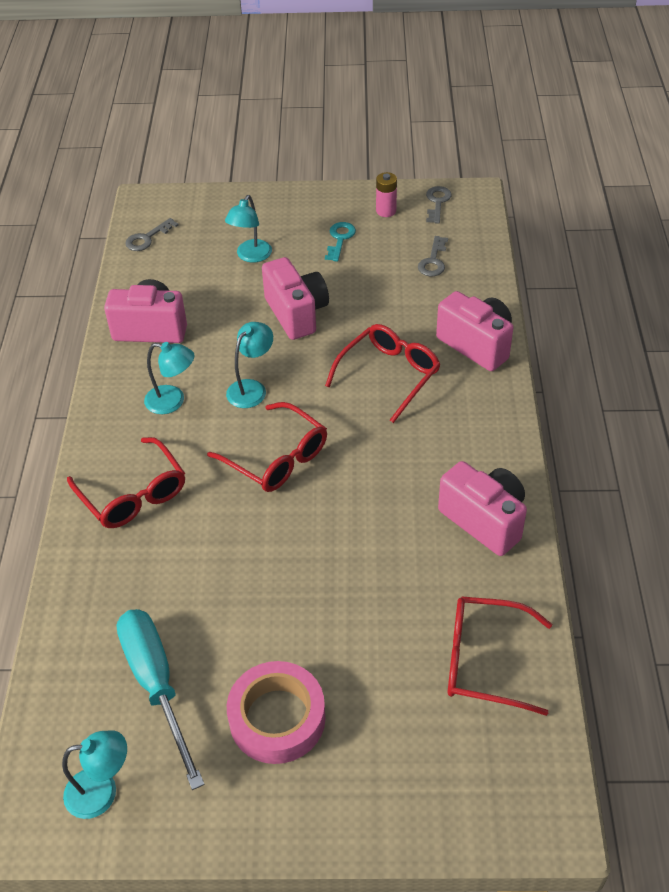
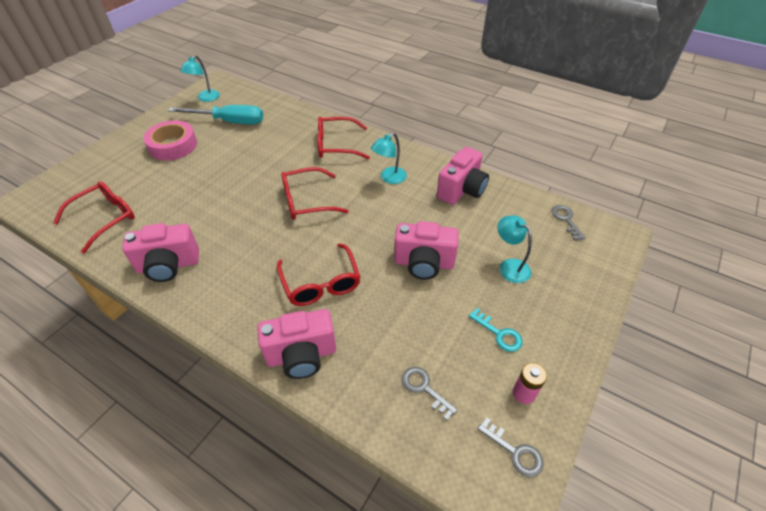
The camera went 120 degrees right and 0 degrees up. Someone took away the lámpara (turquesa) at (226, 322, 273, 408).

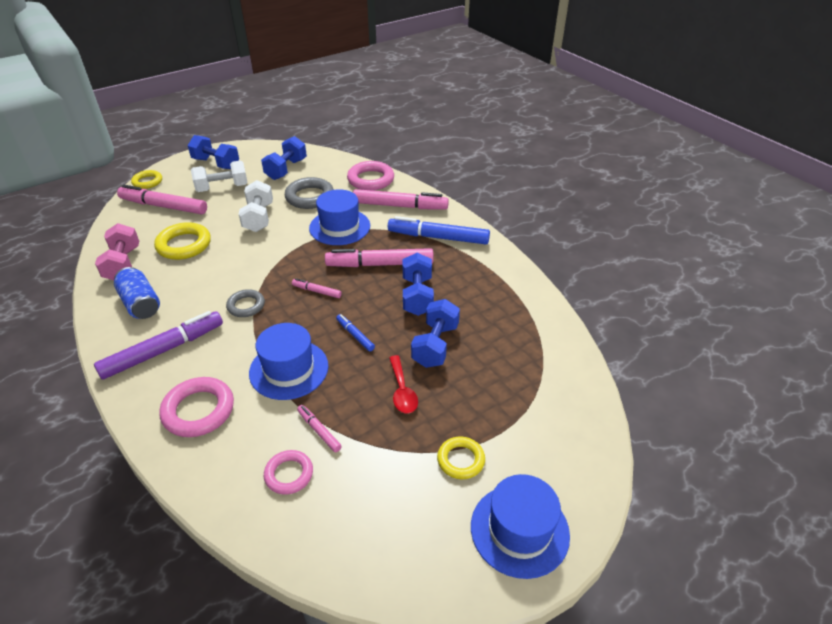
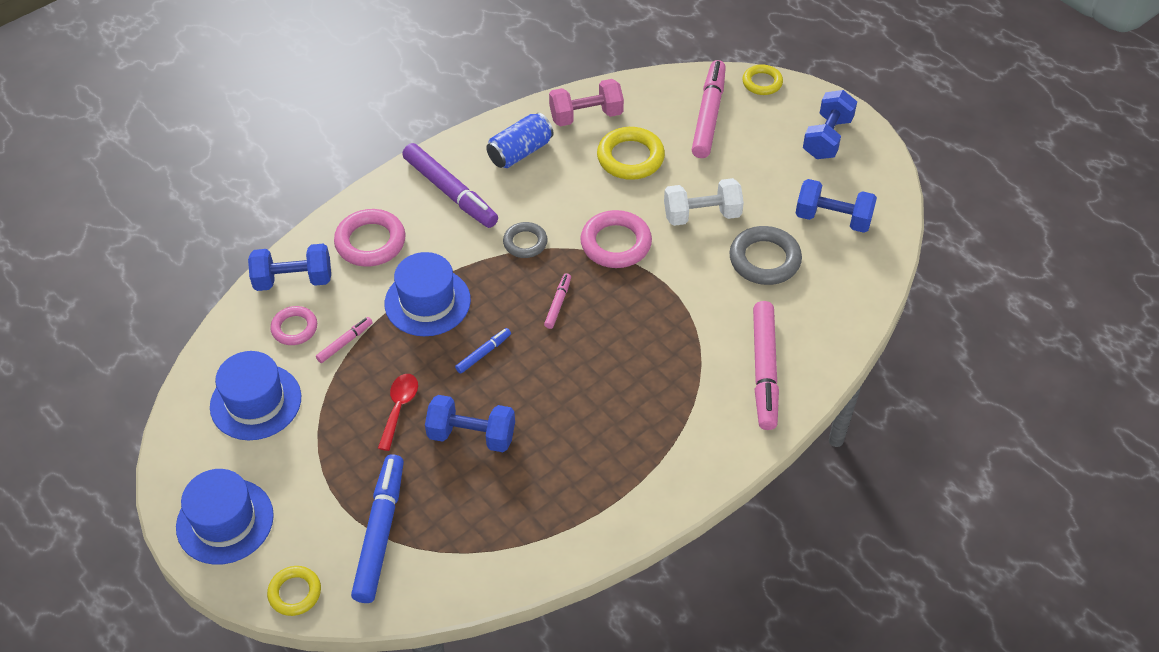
The camera went 85 degrees right and 10 degrees up. Someone took away the mancuerna (blanco) at (191, 161, 248, 192). Someone carried the sombrero (azul) from (309, 189, 370, 245) to (210, 351, 301, 440). Someone took away the rotulador (rosa) at (325, 248, 434, 267). Someone carried the anillo (rosa) from (347, 161, 394, 191) to (580, 210, 652, 268). Someone carried the rotulador (azul) from (388, 216, 490, 244) to (351, 454, 404, 603). Someone rotated the cuchara (rojo) at (389, 355, 418, 414) by 120 degrees clockwise. Someone carried the mancuerna (azul) from (403, 253, 434, 316) to (248, 244, 331, 291). Someone carried the anillo (amarillo) from (437, 436, 485, 479) to (267, 566, 321, 616).

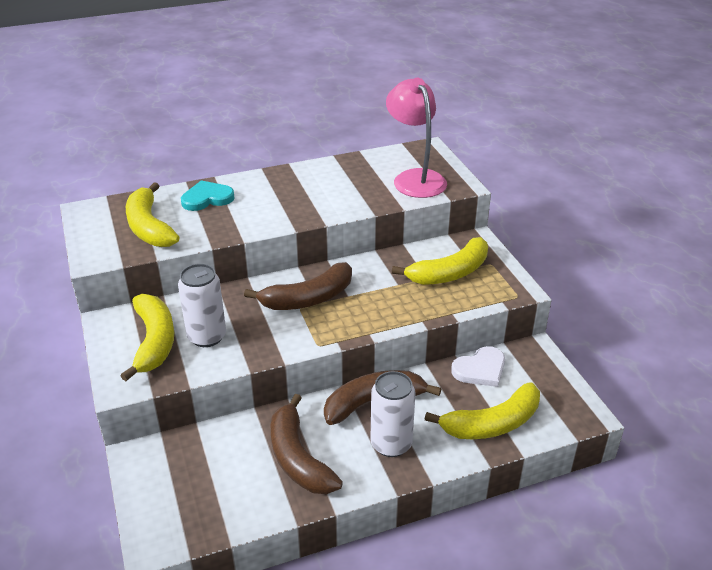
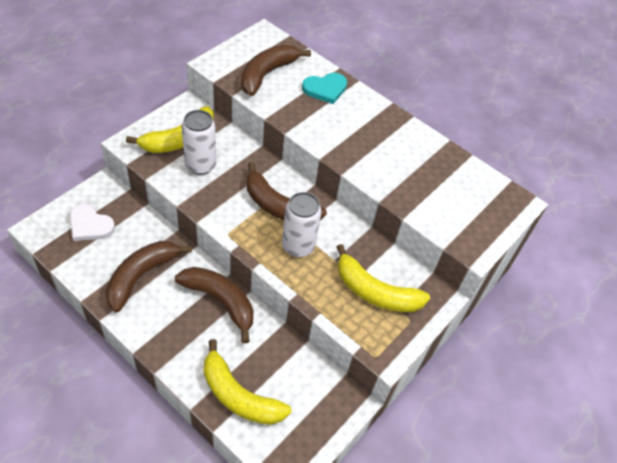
The camera went 55 degrees right and 15 degrees up. Someone repainted the plátano (amarillo) at (126, 182, 179, 247), which became the plátano (marrón) at (241, 45, 311, 96). Someone rotated the corazón (turquesa) at (181, 180, 235, 211) by 120 degrees clockwise. Someone carried the lata (blanco) from (371, 371, 416, 457) to (282, 192, 322, 257). Someone took away the lámpara (rosa) at (386, 78, 447, 198). Someone carried the corazón (blanco) from (451, 346, 505, 387) to (69, 204, 115, 241).

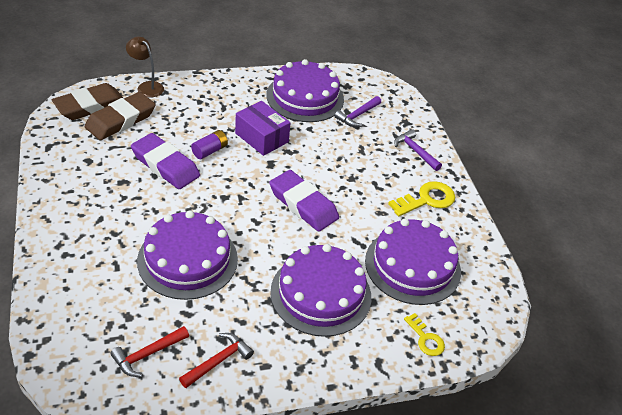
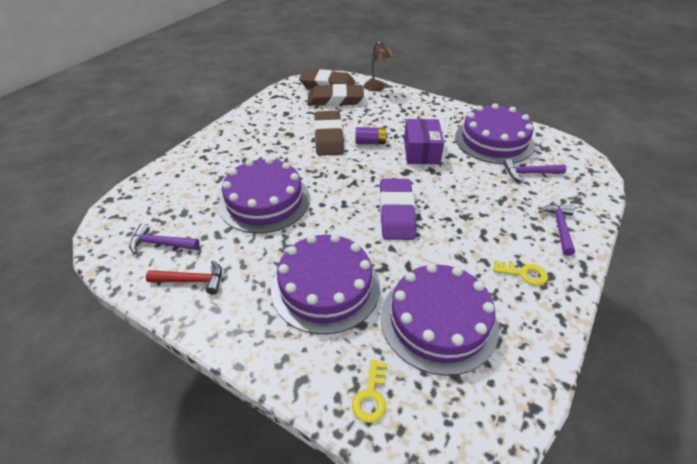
The camera went 50 degrees right and 0 degrees up. Someone repainted the martillo (rojo) at (110, 326, 189, 377), which became the martillo (morado) at (129, 223, 199, 254). Someone rotated the lámpara (marrón) at (126, 36, 164, 98) by 150 degrees clockwise. Someone repainted the goma de borrar (morado) at (131, 133, 200, 189), which became the goma de borrar (marrón) at (314, 111, 344, 156). Someone scaled the llave (amarillo) at (388, 181, 455, 216) by 0.61.

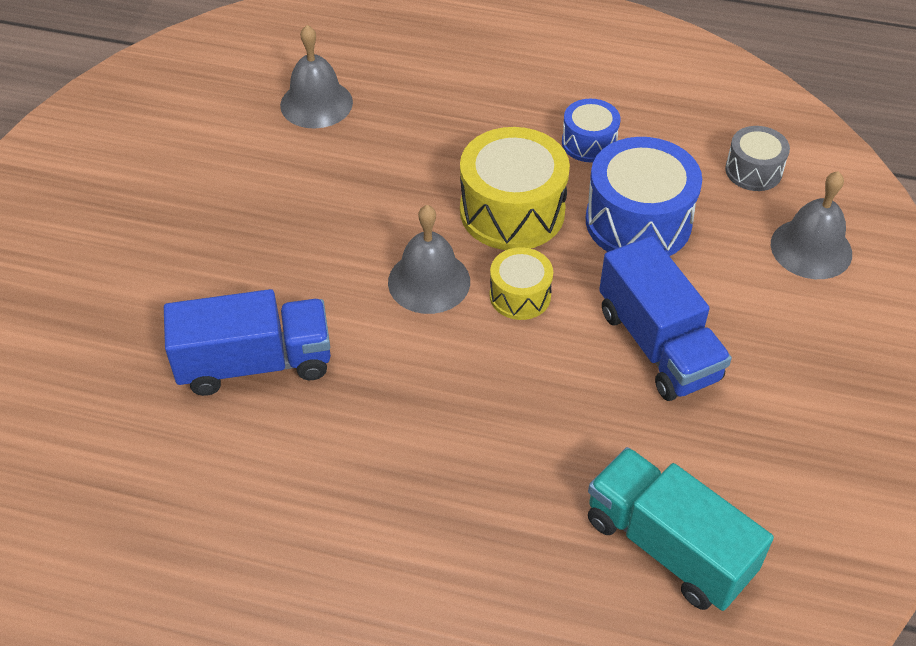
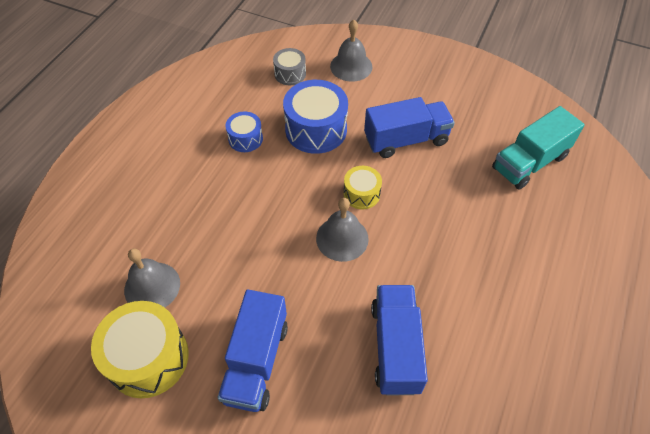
The camera went 80 degrees left and 5 degrees up. Someone carried the tambor (amarillo) from (460, 127, 570, 250) to (91, 301, 189, 398). Someone put down the camión (azul) at (217, 290, 288, 412).

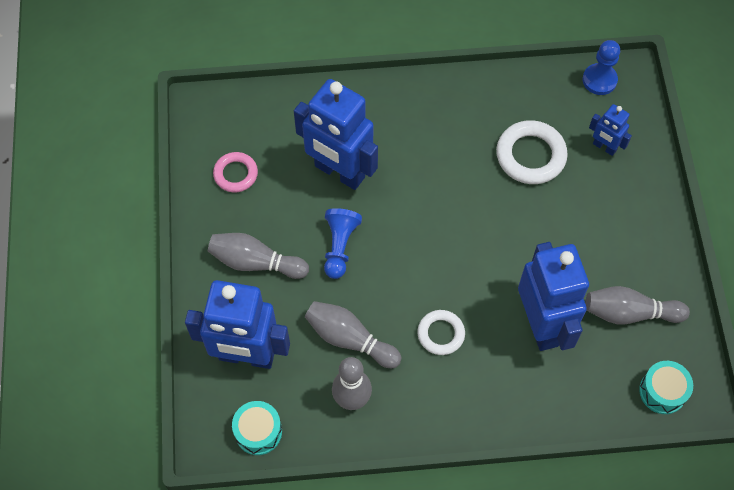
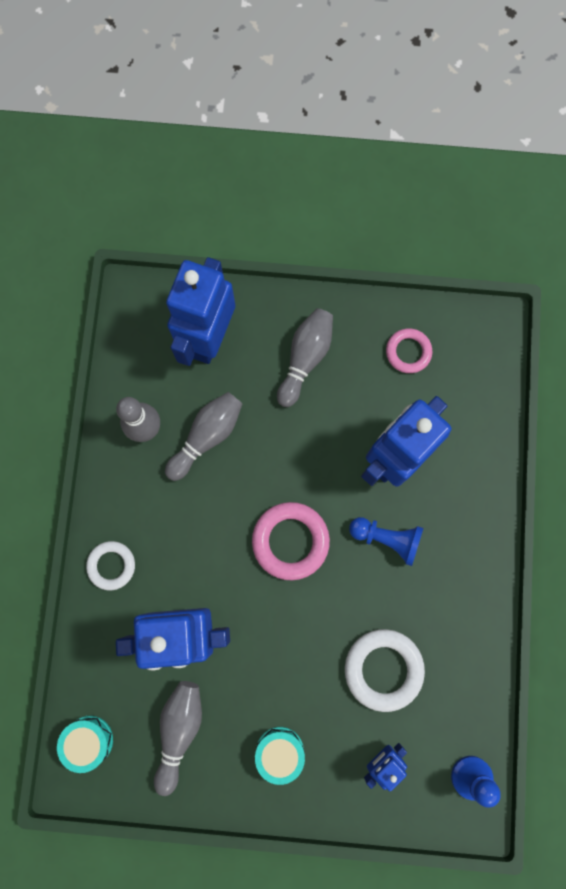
The camera went 100 degrees right and 15 degrees up. Someone carried the tambor (turquesa) from (232, 401, 282, 455) to (255, 727, 305, 785). Someone carried the peón (azul) from (324, 208, 362, 279) to (349, 517, 423, 566). Someone carried the anillo (blanco) from (418, 310, 465, 355) to (86, 541, 135, 590). Someone put down the anillo (rosa) at (252, 502, 330, 580).

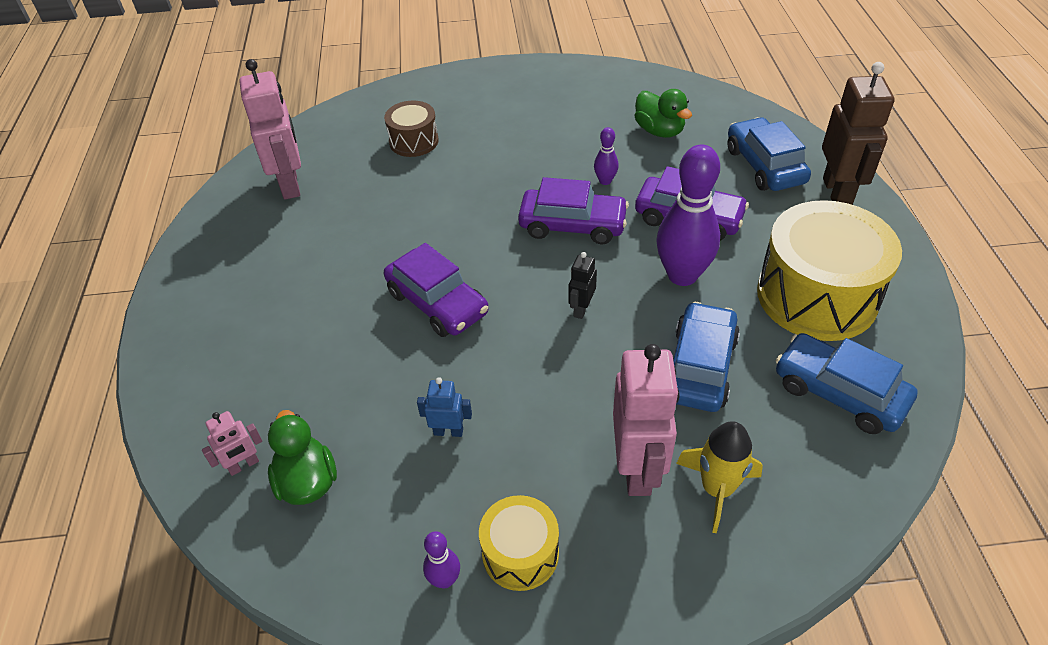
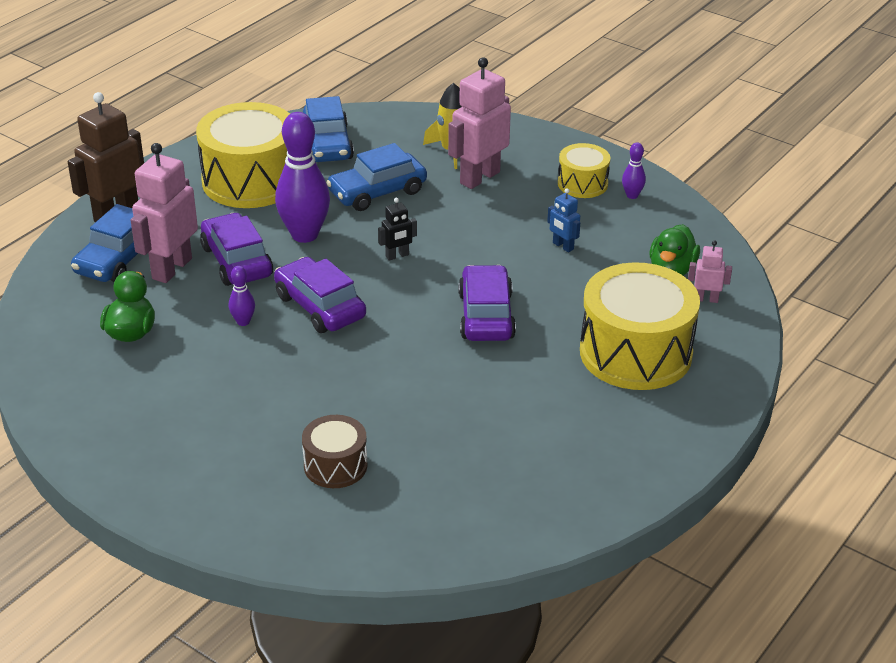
The camera went 140 degrees left and 10 degrees down. Someone carried the robot (rosa) from (239, 59, 301, 200) to (131, 143, 198, 283). Someone put down the tambor (amarillo) at (580, 262, 700, 390).

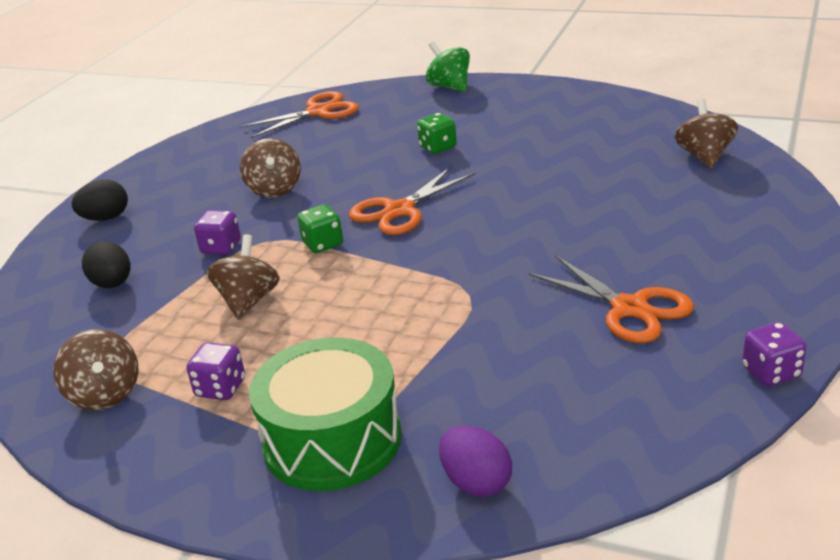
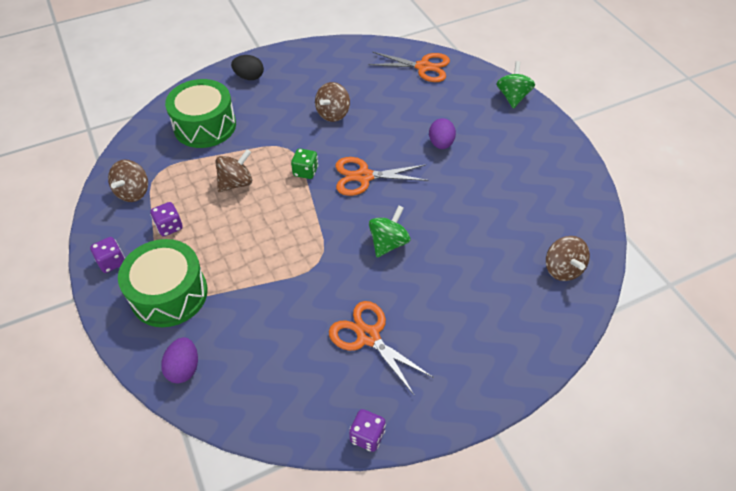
The camera went 40 degrees right and 20 degrees up. Someone swapped the huevo (negro) at (82, 241, 130, 288) for the tambor (verde) at (165, 79, 236, 148). Someone carried the dado (morado) from (194, 210, 241, 255) to (90, 237, 125, 273). Someone swapped the dado (verde) at (417, 113, 457, 154) for the huevo (morado) at (429, 118, 456, 149). Someone rotated the tijeras (naranja) at (529, 255, 694, 343) by 135 degrees clockwise. Someone rotated the peonza (marrón) at (675, 99, 738, 168) by 120 degrees clockwise. Someone put down the peonza (verde) at (369, 206, 410, 258).

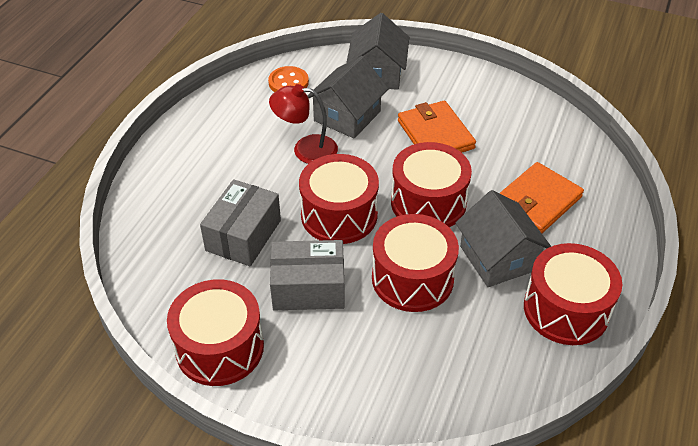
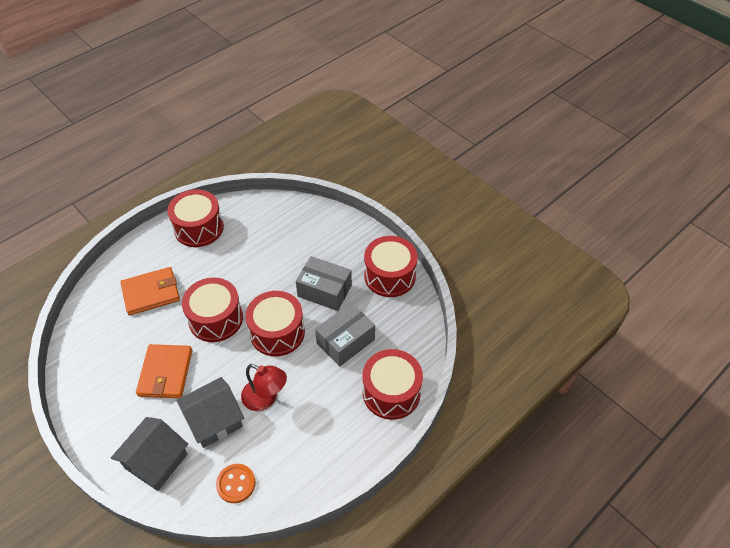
The camera went 155 degrees left and 5 degrees up. Someone carried the tambor (rojo) from (372, 214, 459, 312) to (363, 349, 423, 420). Someone took away the casa (gris) at (455, 190, 552, 287).

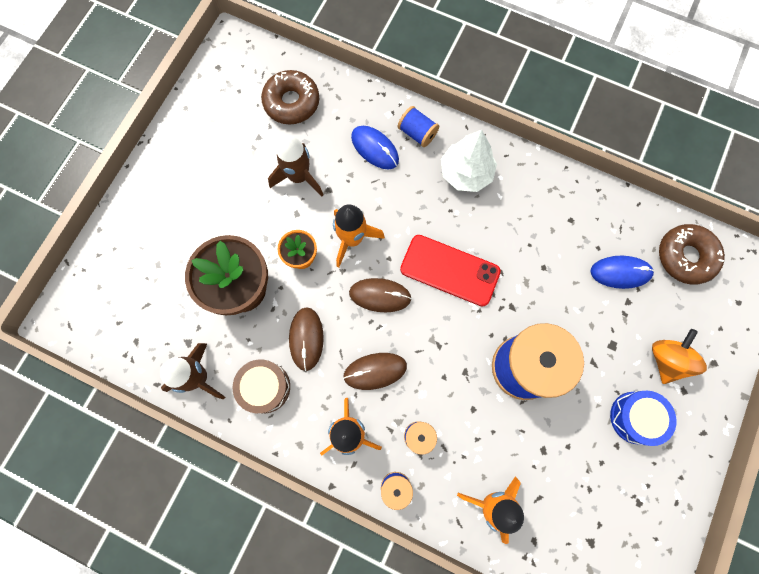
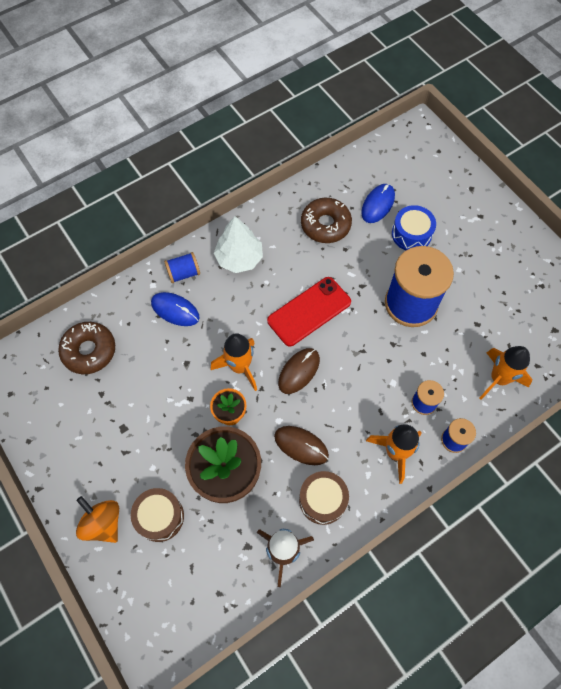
The camera went 60 degrees left and 10 degrees down. Someone took away the cohete (marrón) at (268, 135, 323, 197). Someone took away the ratón (marrón) at (343, 353, 407, 390). Someone rotated the ratón (azul) at (351, 126, 399, 169) by 45 degrees clockwise. Someone carried the tambor (azul) from (610, 391, 676, 446) to (392, 205, 436, 250). Someone carried the peonza (naranja) from (652, 329, 707, 384) to (76, 496, 119, 543). Someone carried the rosquilla (marrón) from (659, 224, 725, 285) to (301, 198, 352, 243). Someone put down the tambor (marrón) at (131, 488, 184, 542).

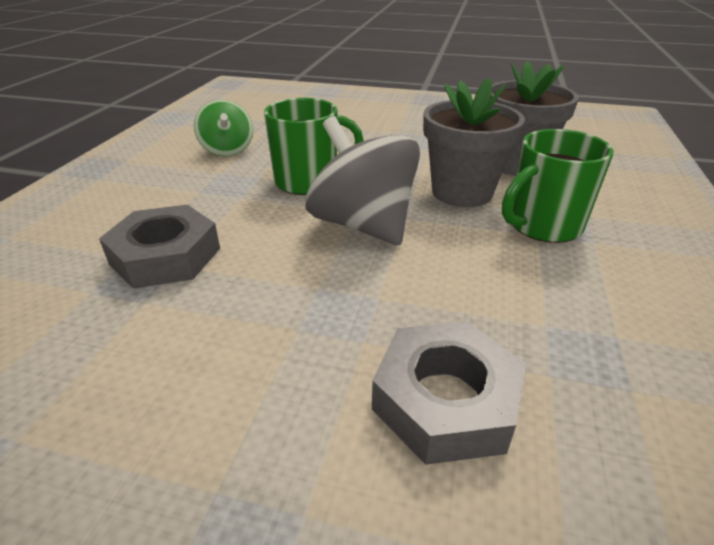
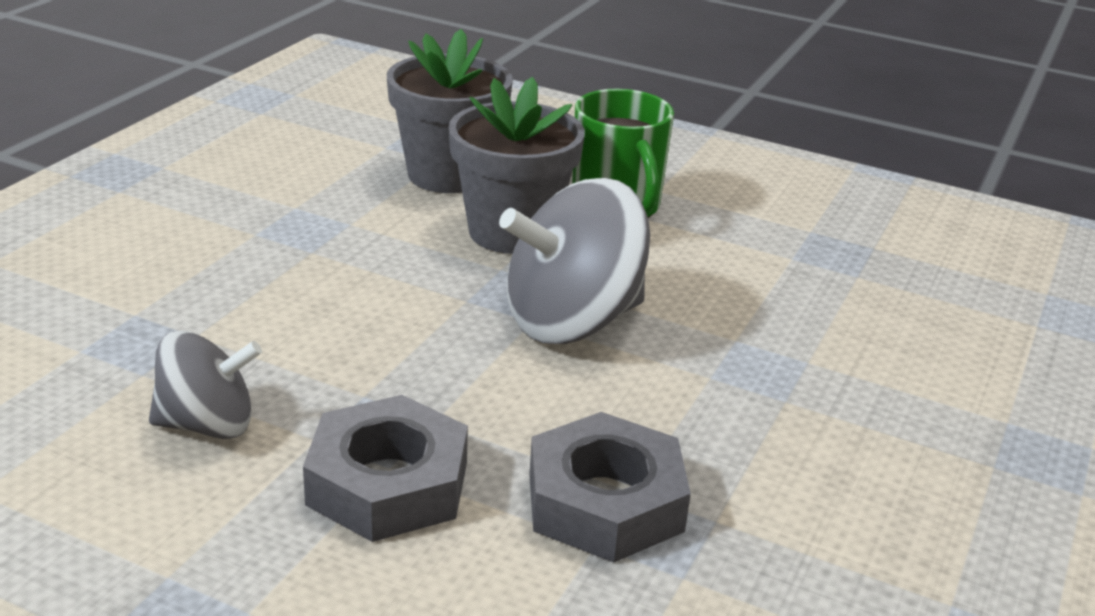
The camera went 80 degrees left and 5 degrees down. Someone repainted the peonza (verde) at (194, 100, 253, 156), which became the peonza (gris) at (149, 331, 262, 439). Someone took away the taza (verde) at (264, 98, 364, 195). Someone carried the tuerca (gris) from (372, 321, 526, 465) to (303, 395, 468, 542).

